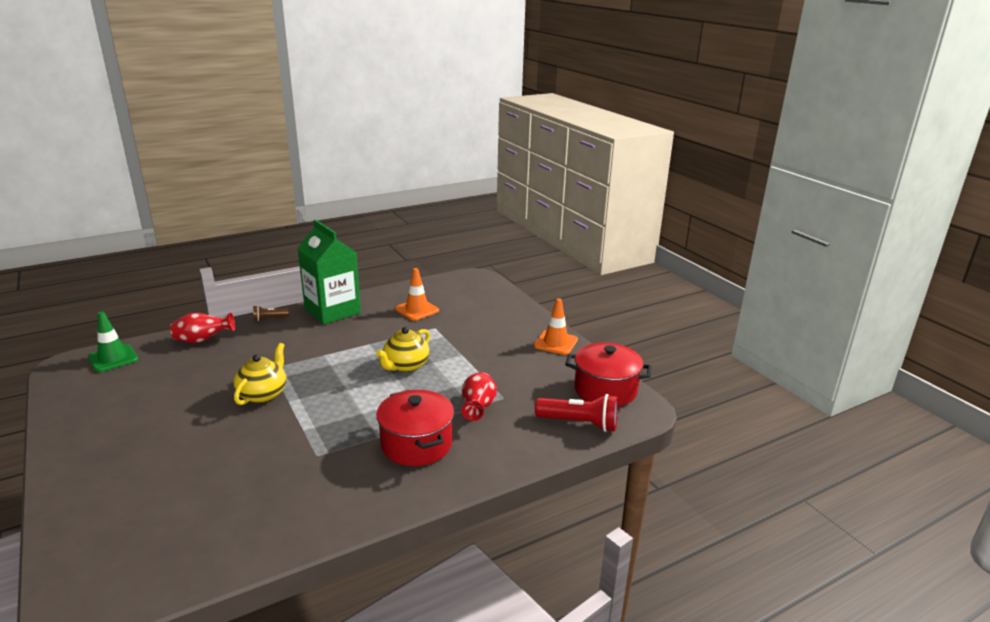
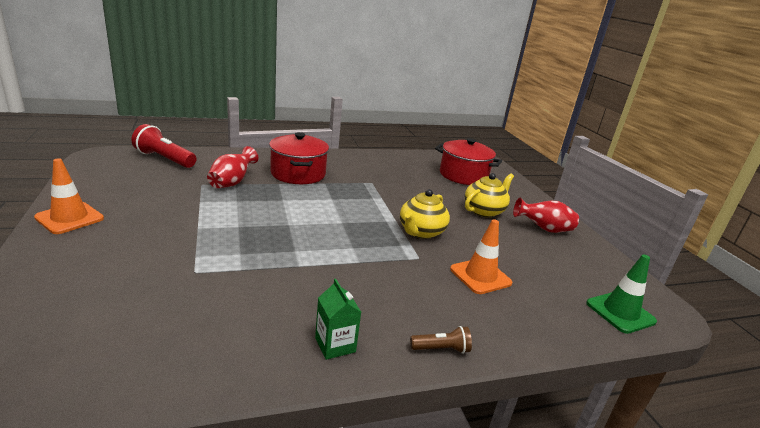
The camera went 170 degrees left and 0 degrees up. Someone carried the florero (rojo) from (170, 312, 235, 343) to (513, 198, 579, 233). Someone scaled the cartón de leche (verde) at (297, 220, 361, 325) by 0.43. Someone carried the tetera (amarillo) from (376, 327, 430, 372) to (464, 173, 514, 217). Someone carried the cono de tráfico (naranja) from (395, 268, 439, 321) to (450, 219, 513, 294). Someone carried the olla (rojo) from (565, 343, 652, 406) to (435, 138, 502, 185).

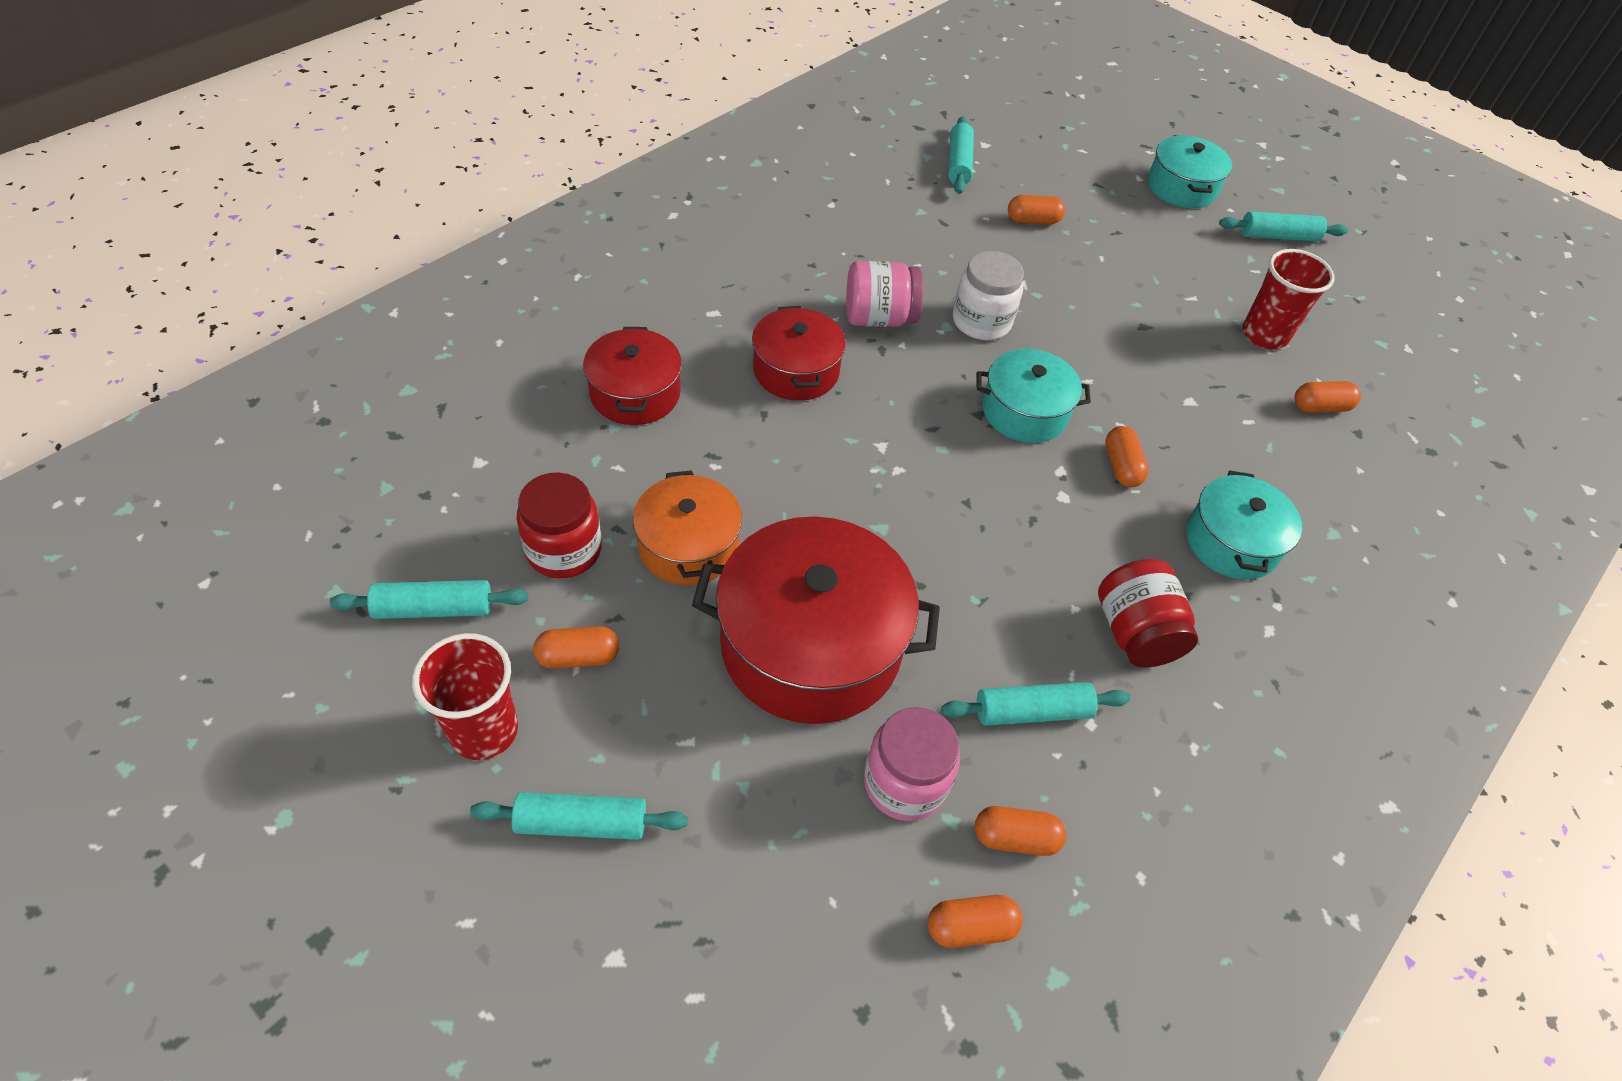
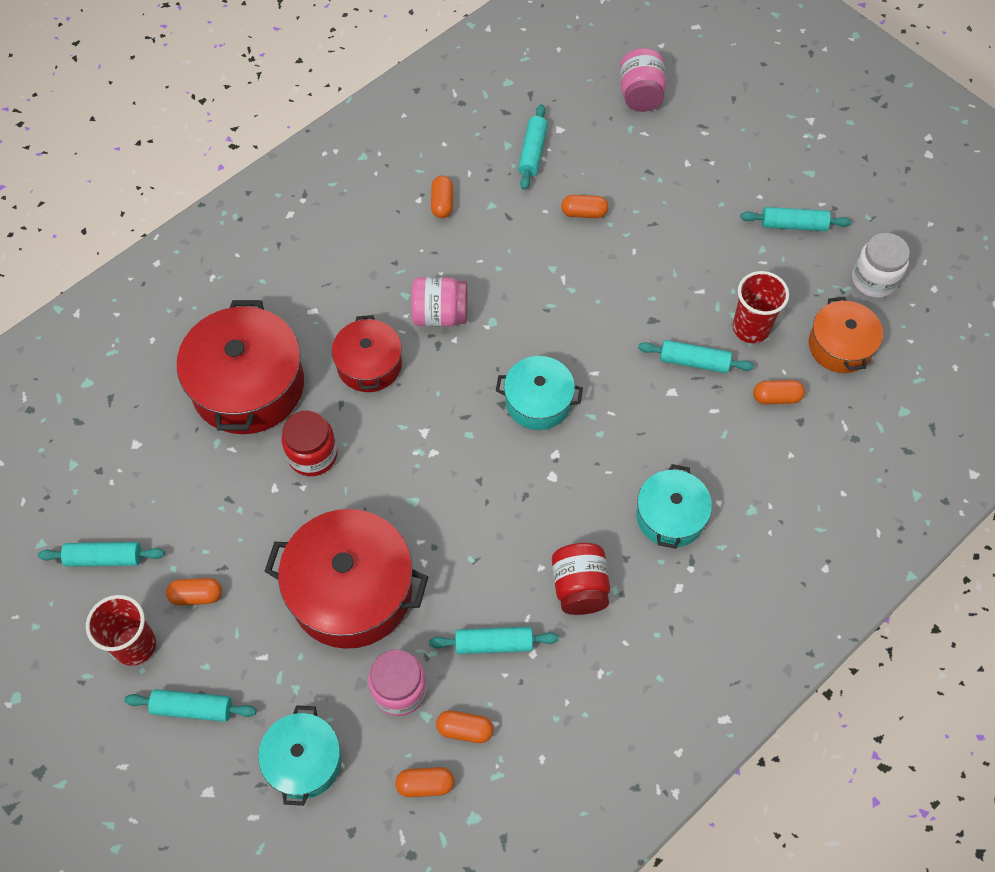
The camera went 10 degrees right and 10 degrees up. Someone carried the tarro (rojo) from (517, 473, 602, 579) to (282, 411, 337, 476). Someone scaled the olla (rojo) at (583, 327, 682, 425) by 1.72. Someone carried the olla (naranja) from (633, 470, 742, 586) to (809, 297, 883, 373). Someone carried the tarro (blanco) from (953, 251, 1024, 340) to (852, 233, 910, 298). Someone carried the cápsula (naranja) from (1105, 426, 1149, 487) to (431, 176, 453, 218). Someone carried the olla (turquesa) from (1148, 135, 1232, 208) to (258, 705, 342, 806). Someone put down the tarro (rosa) at (620, 48, 666, 112). Someone put down the rodillo (turquesa) at (638, 340, 754, 373).

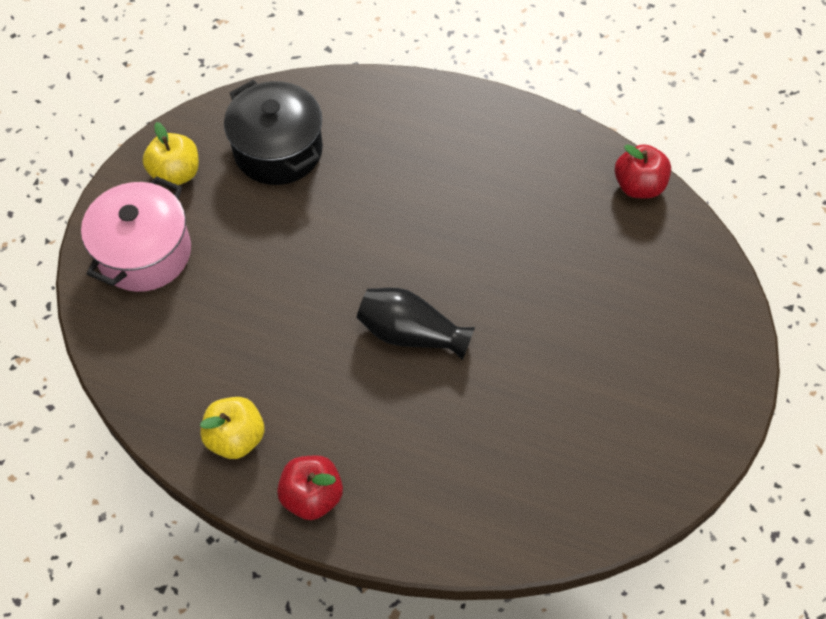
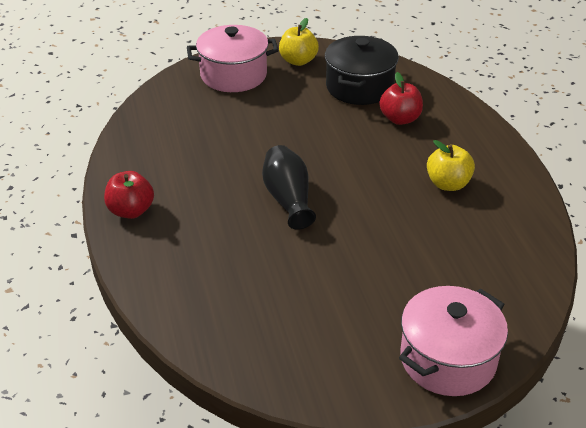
The camera went 55 degrees right and 20 degrees down. Someone carried the manzana (amarillo) from (200, 397, 264, 459) to (427, 140, 475, 191). Someone carried the manzana (rojo) from (615, 144, 671, 198) to (380, 72, 423, 125). Someone put down the olla (rosa) at (399, 286, 508, 396).

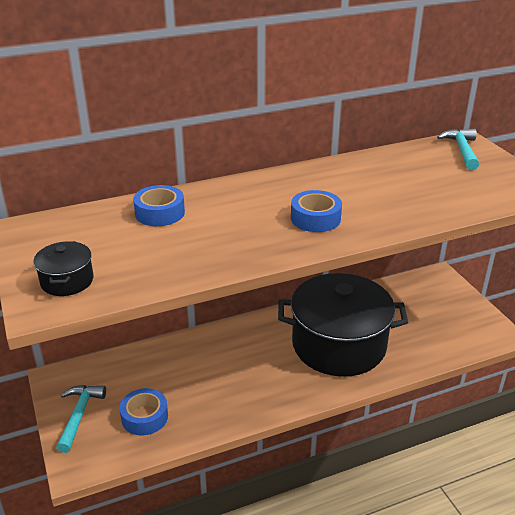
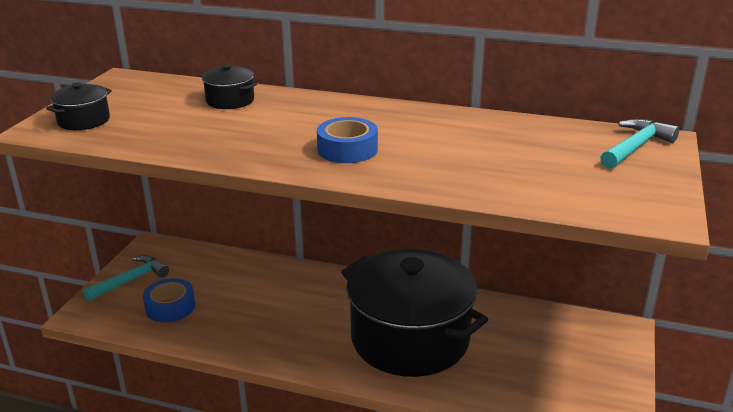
The camera went 40 degrees right and 5 degrees down. Someone swapped the cinta adhesiva (azul) at (133, 185, 185, 226) for the olla (negro) at (200, 64, 257, 109).

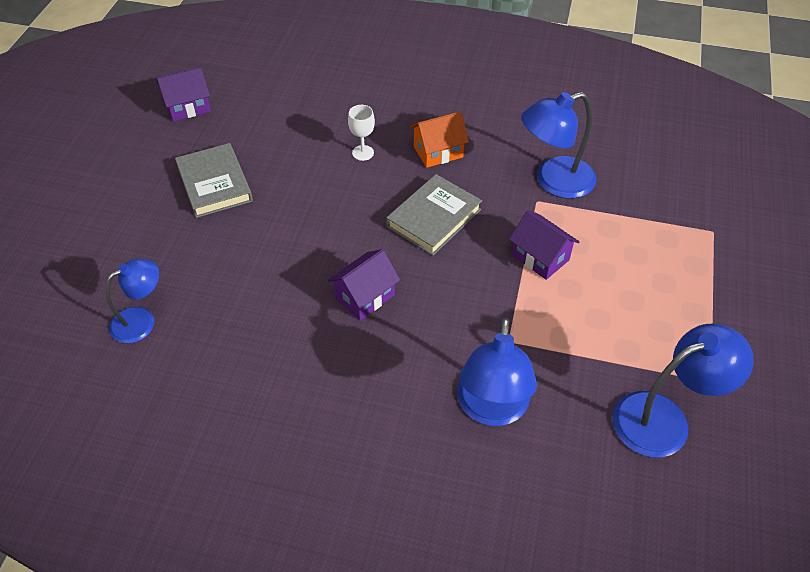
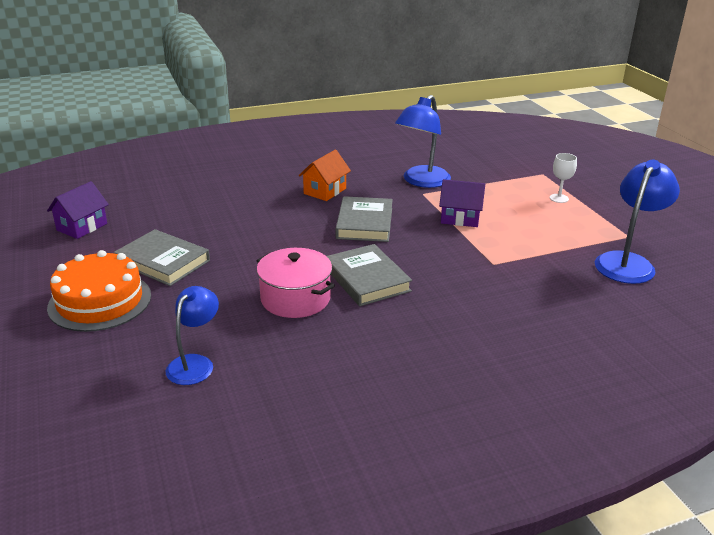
The camera went 35 degrees left and 20 degrees down. Someone swapped the casa (morado) at (328, 249, 400, 320) for the libro (gris) at (327, 244, 412, 306). Someone carried the copa (blanco) from (348, 105, 375, 161) to (550, 153, 577, 203). Someone took away the lámpara (azul) at (457, 318, 537, 426). Someone put down the tarta (naranja) at (47, 250, 151, 332). Someone put down the olla (rosa) at (256, 248, 335, 318).

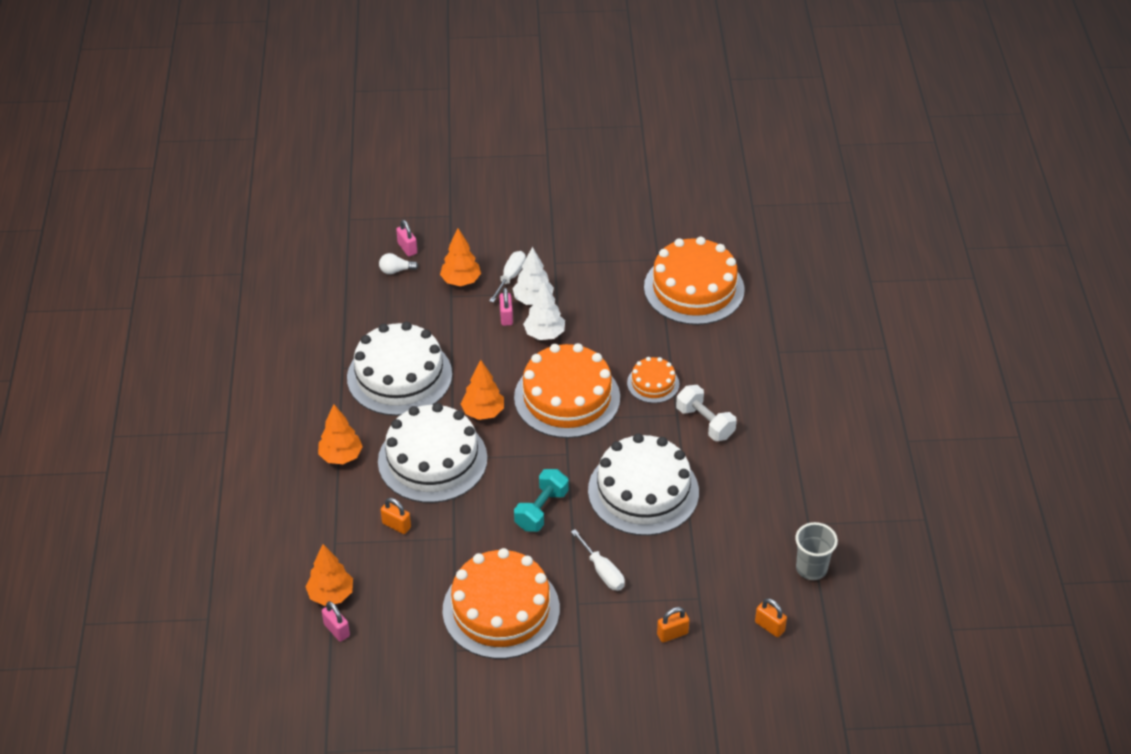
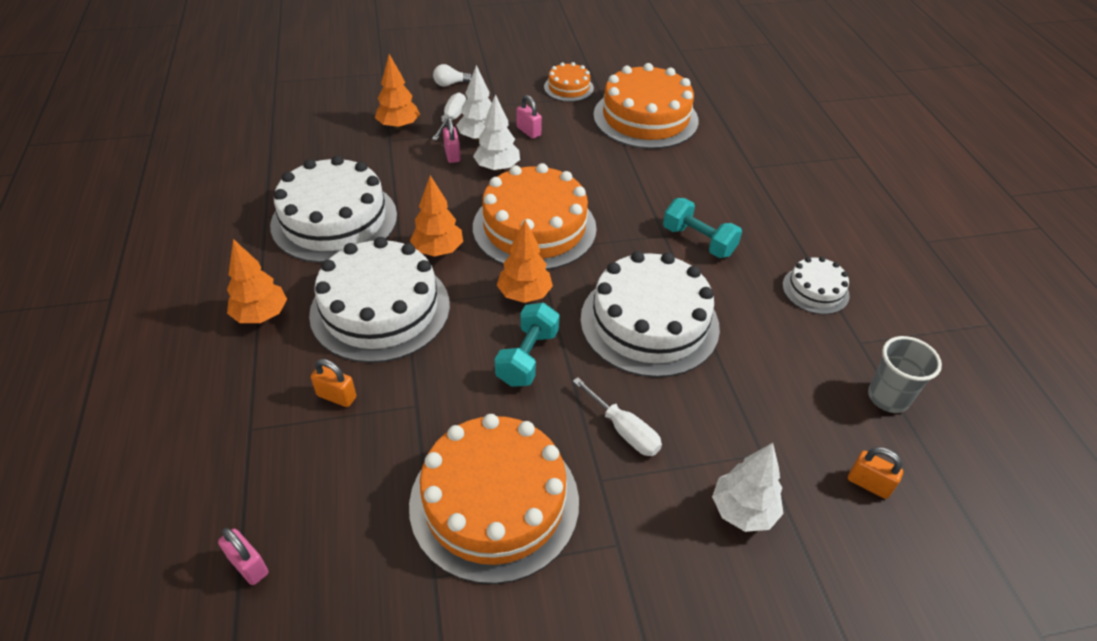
The camera went 10 degrees left and 0 degrees up. Someone carried the árbol (naranja) from (305, 544, 353, 606) to (497, 220, 553, 303). Someone carried the bombilla (blanco) from (379, 253, 418, 274) to (433, 64, 472, 87). Someone carried the candado (rosa) from (396, 220, 417, 257) to (517, 95, 542, 139). Someone carried the tarta (naranja) from (627, 357, 679, 403) to (544, 62, 594, 102). Someone swapped the candado (naranja) at (657, 607, 689, 642) for the árbol (blanco) at (712, 443, 783, 532). Someone repainted the mancuerna (blanco) at (676, 385, 737, 441), which became the mancuerna (turquesa) at (663, 198, 742, 258). Someone put down the tarta (blanco) at (783, 257, 850, 314).

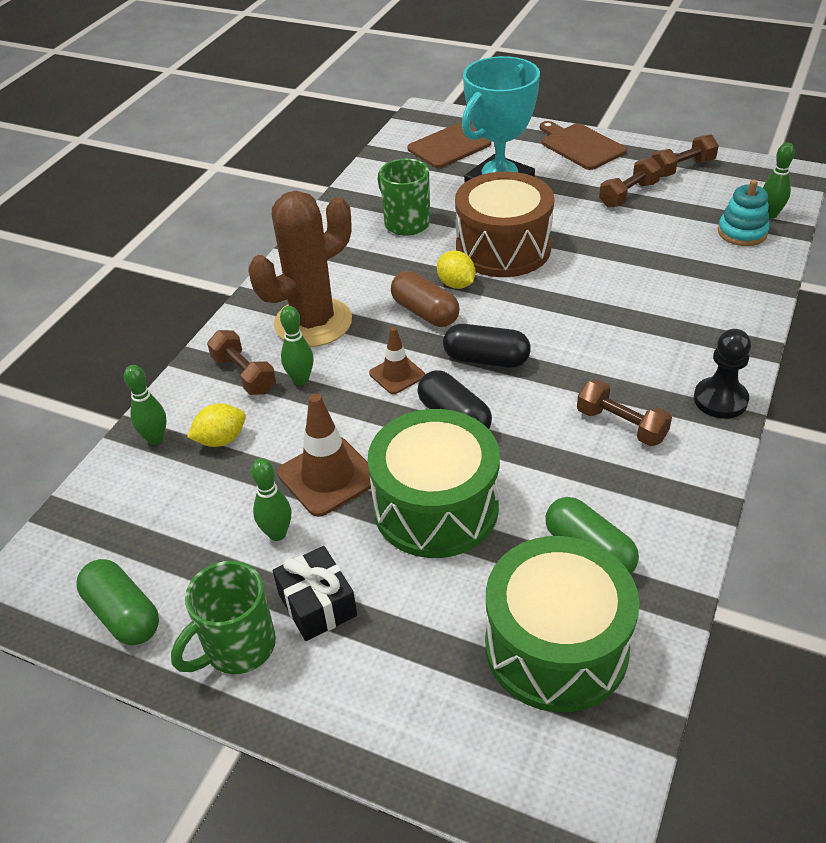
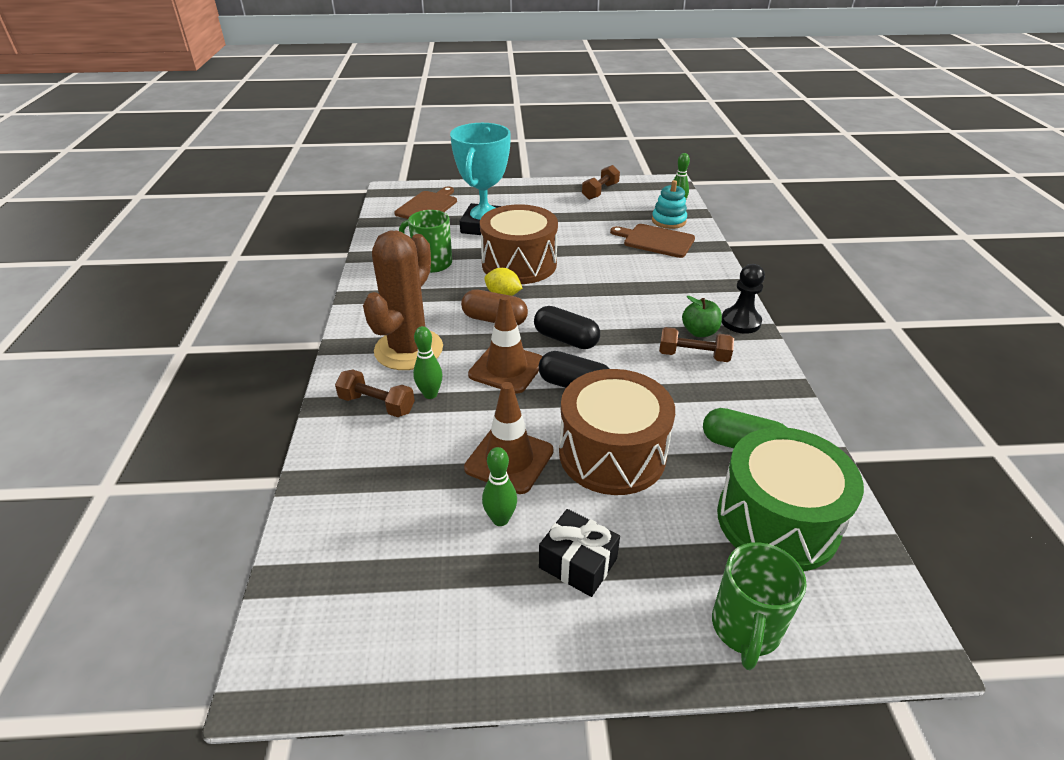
The camera went 30 degrees left and 5 degrees down. Someone took away the cápsula (verde) at (77, 559, 159, 645). Someone took away the bolo (verde) at (124, 365, 166, 445). Someone carried the taza (verde) from (171, 561, 276, 674) to (712, 542, 807, 670). Someone took away the limón (amarillo) at (187, 403, 246, 447). Someone repainted the tambor (verde) at (368, 409, 500, 558), which became the tambor (marrón) at (559, 369, 675, 495). Someone scaled the cono de tráfico (marrón) at (369, 327, 425, 394) by 1.66. Someone rotated the cápsula (negro) at (443, 324, 531, 368) by 45 degrees clockwise. Someone carried the tabla de cortar (marrón) from (540, 121, 627, 170) to (610, 224, 695, 258). Someone took away the mancuerna (marrón) at (599, 157, 661, 208). Someone put down the manzana (verde) at (682, 296, 722, 337).

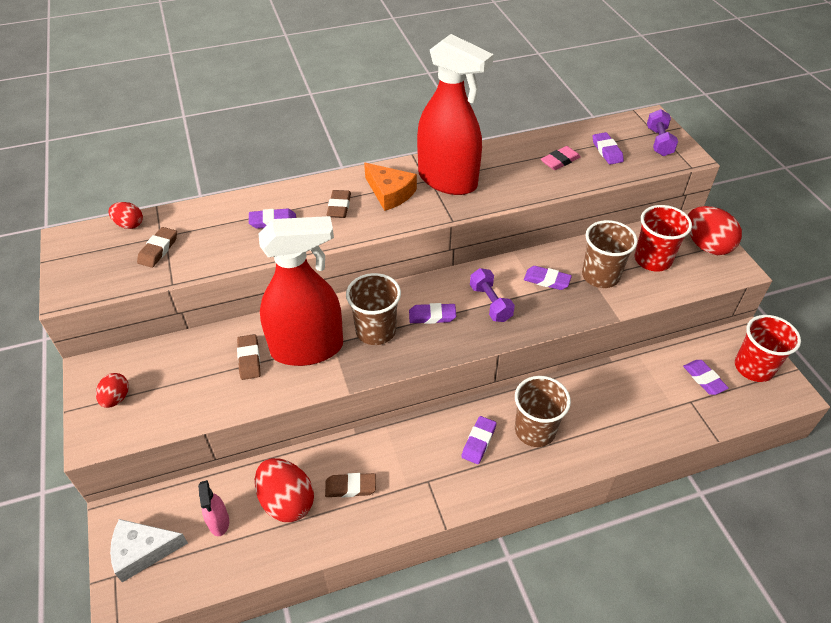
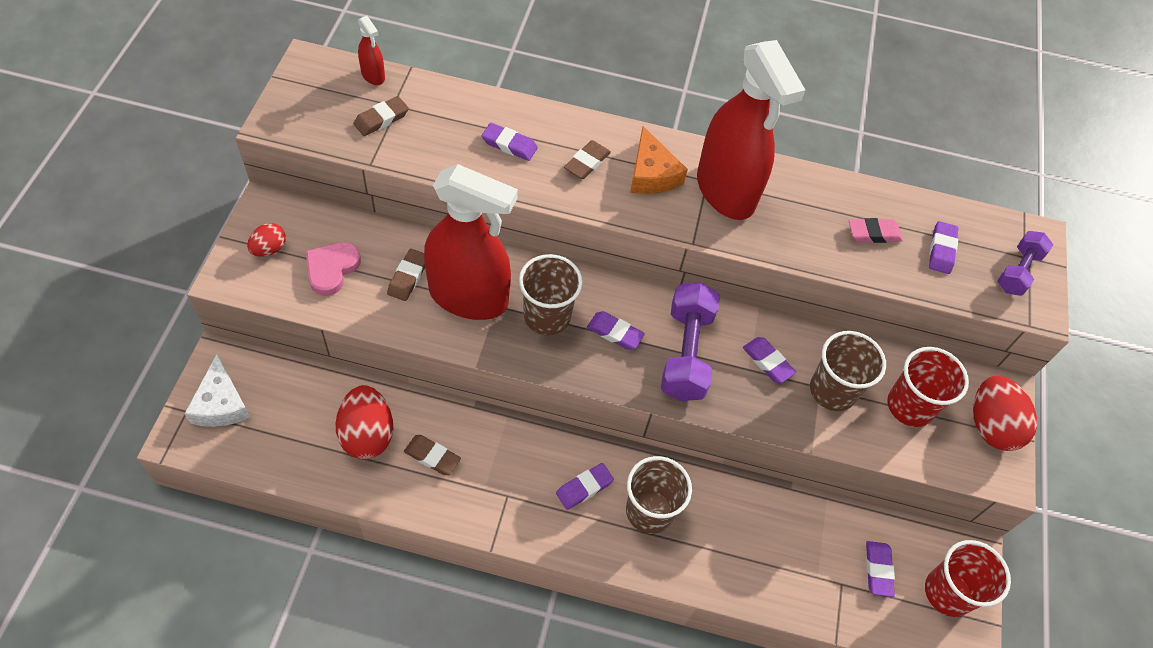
The camera went 25 degrees right and 10 degrees up. Someone swapped the huevo (rojo) at (108, 202, 143, 229) for the pulverizador (rojo) at (358, 16, 385, 85). Someone rotated the queso (blanco) at (110, 519, 188, 582) by 120 degrees counterclockwise. Someone took away the pulverizador (rosa) at (198, 480, 229, 536). Someone scaled the mancuerna (morado) at (470, 268, 515, 322) by 1.62. Someone put down the corazón (rosa) at (306, 242, 361, 296).

